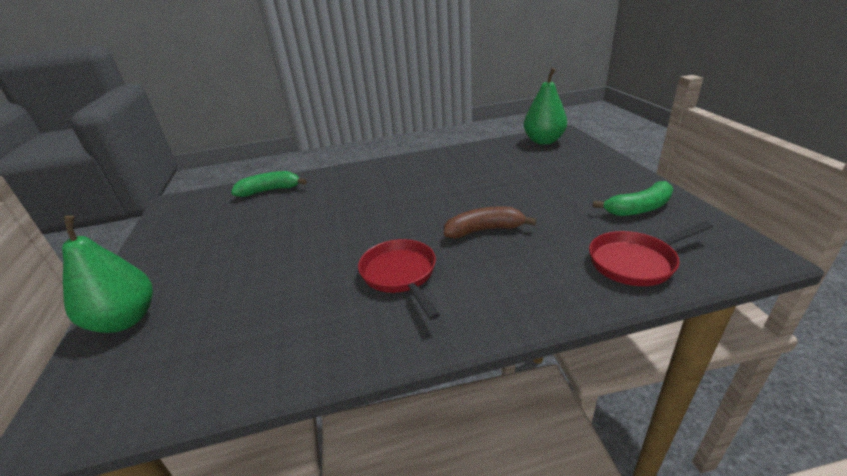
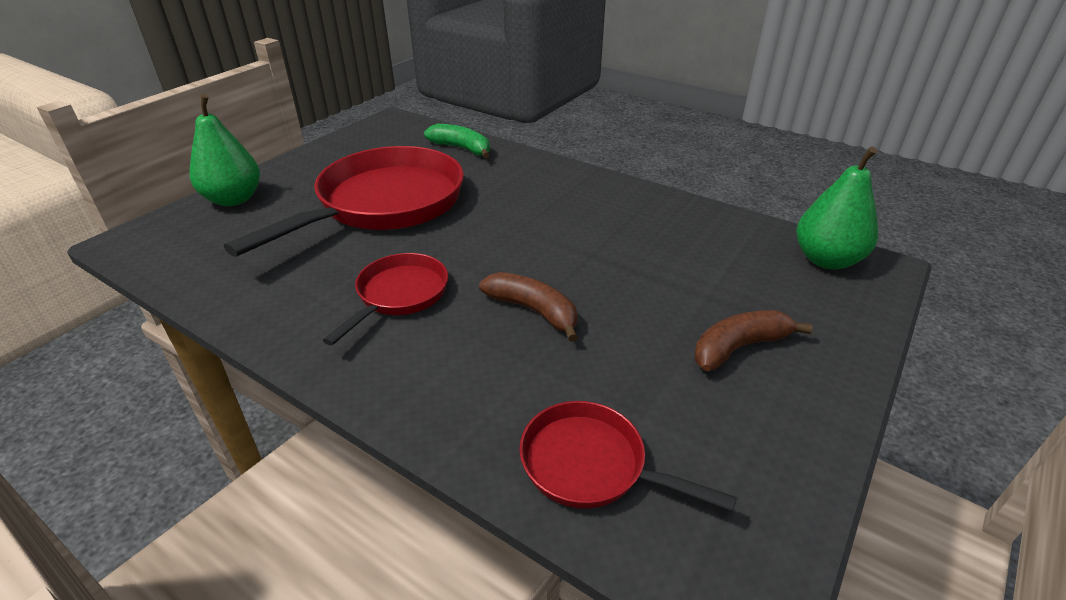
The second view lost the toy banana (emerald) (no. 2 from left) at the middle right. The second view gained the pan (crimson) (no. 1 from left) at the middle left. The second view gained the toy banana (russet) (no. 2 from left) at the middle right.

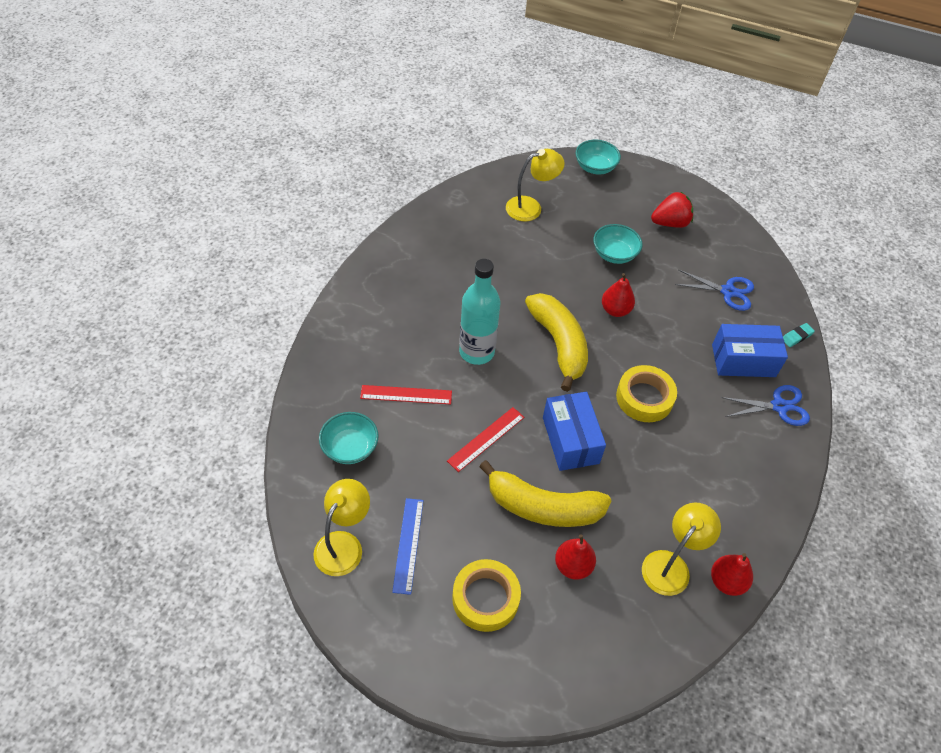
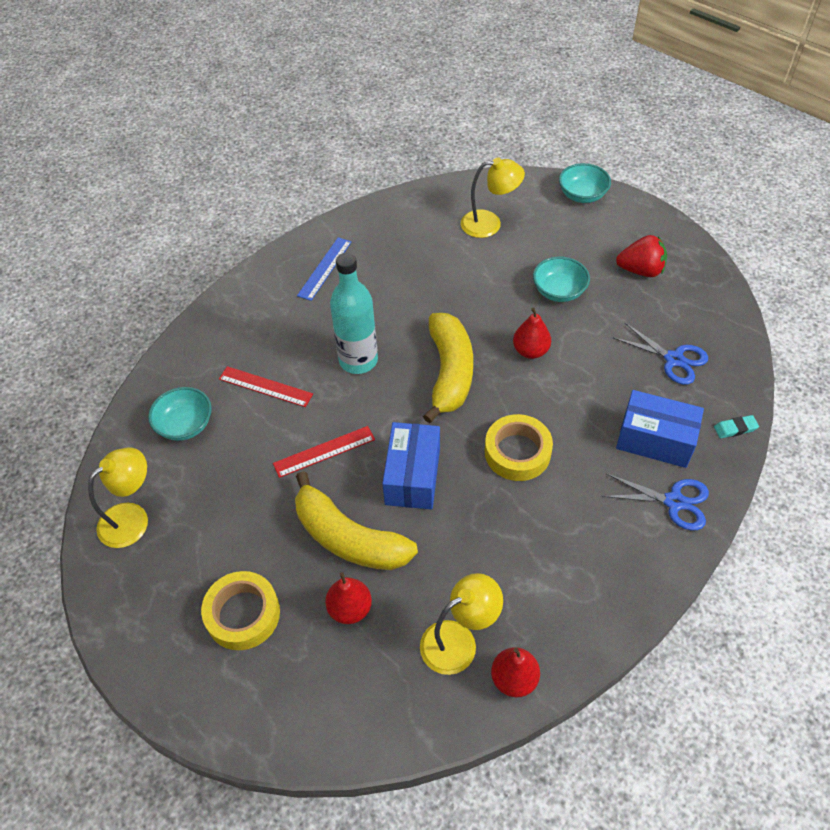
The measuring stick (blue) ended up elsewhere, having gone from the bottom centre to the top centre.

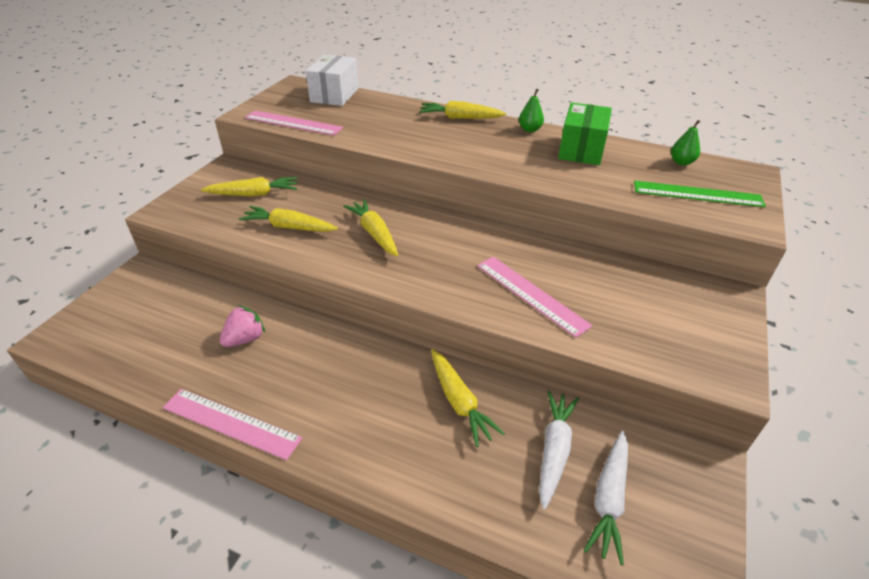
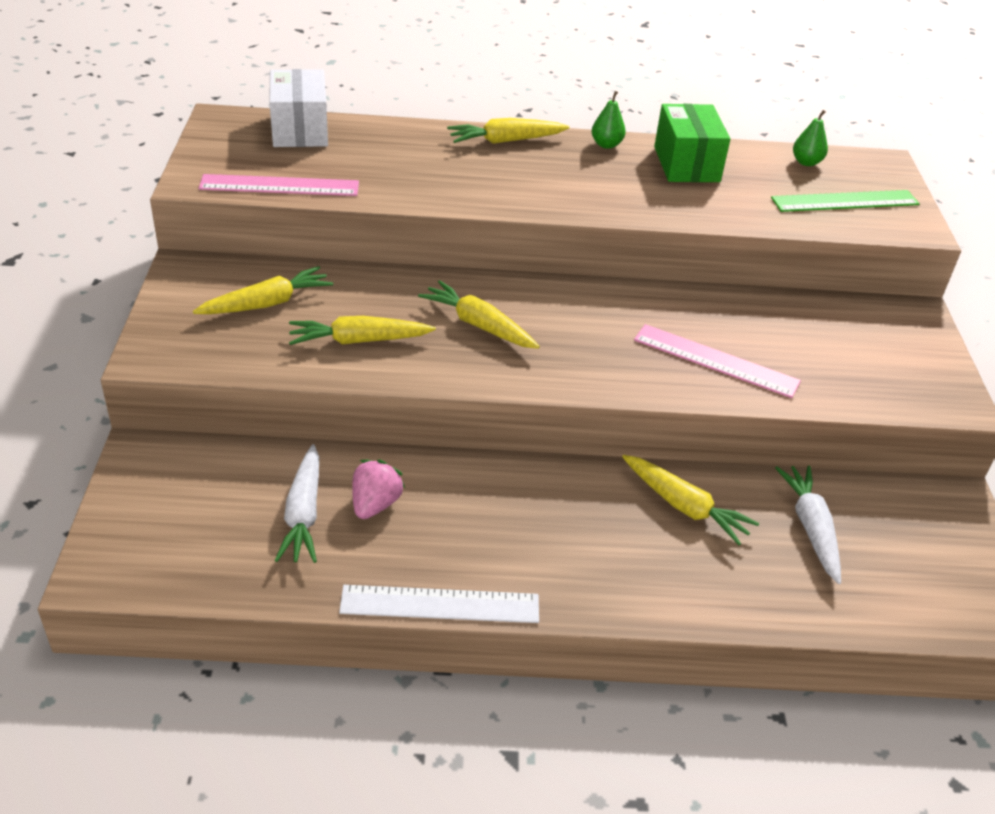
What was the measuring stick (rose-pink) (no. 1 from left) at the bottom left turned into the measuring stick (pure white) at the bottom centre. The root vegetable (pure white) (no. 2 from left in the first image) ended up elsewhere, having gone from the bottom right to the middle left.

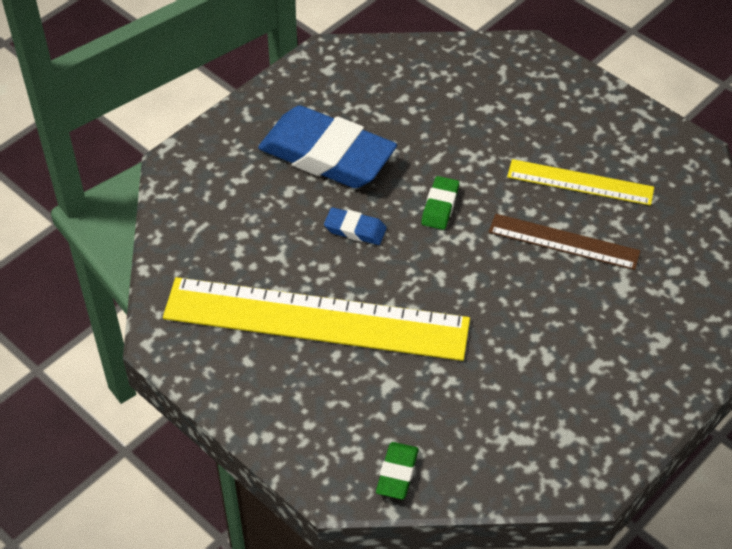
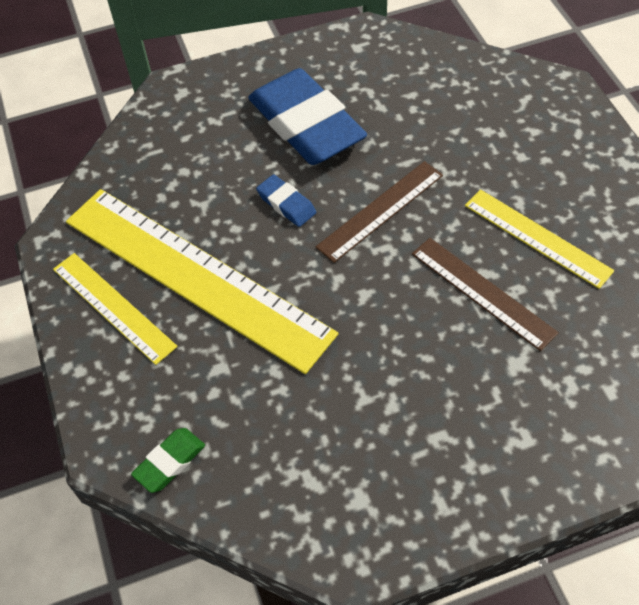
Where the gum eraser (emerald) (no. 2 from left) stood at the centre, the measuring stick (russet) (no. 1 from left) came to stand at the centre. The second view gained the measuring stick (yellow) (no. 1 from left) at the middle left.

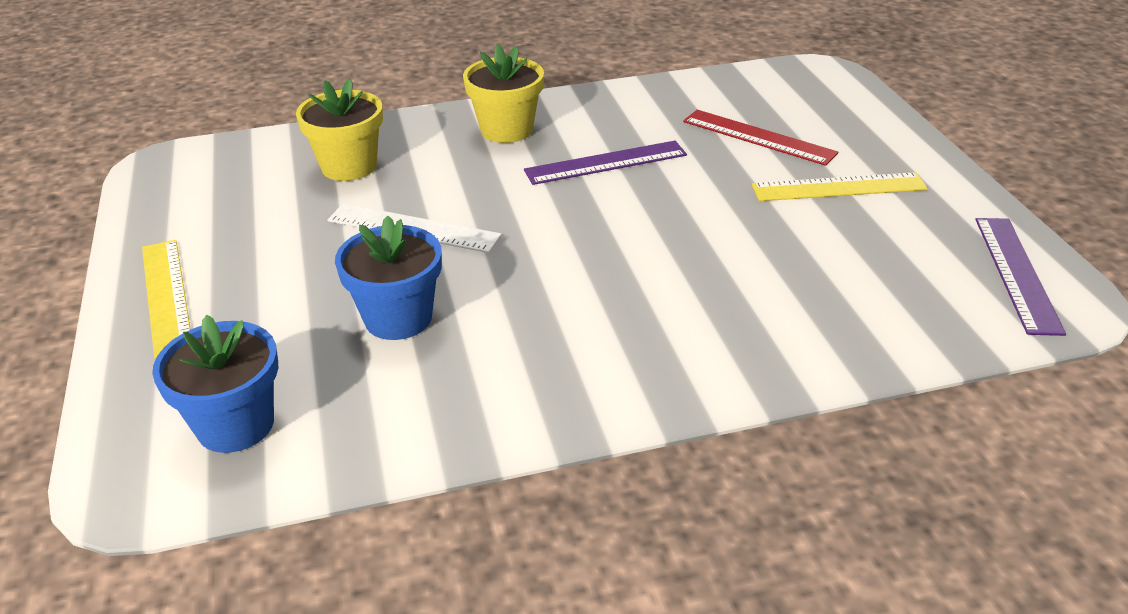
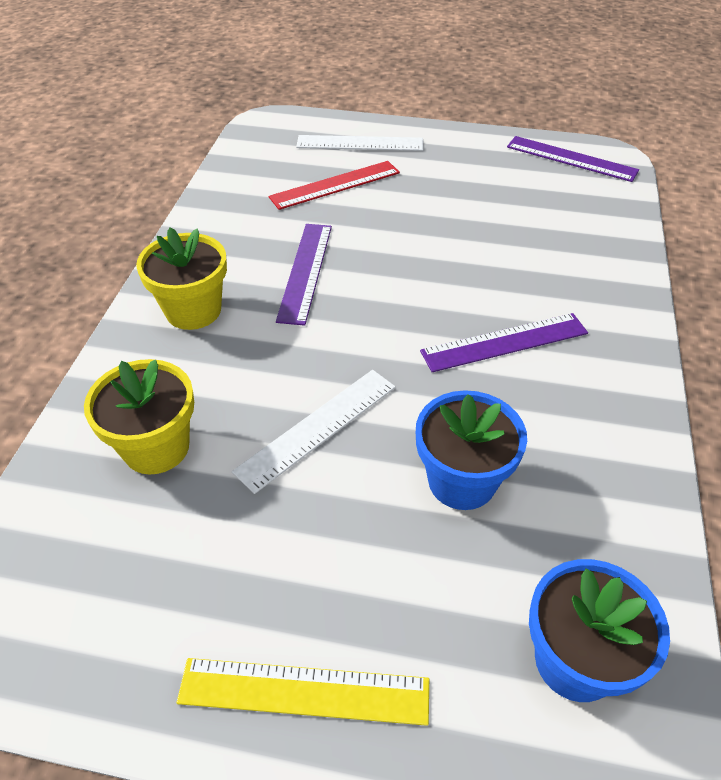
The second view lost the measuring stick (yellow) (no. 2 from left) at the top right. The second view gained the measuring stick (pure white) (no. 2 from left) at the top centre. The second view gained the measuring stick (violet) (no. 2 from left) at the middle right.

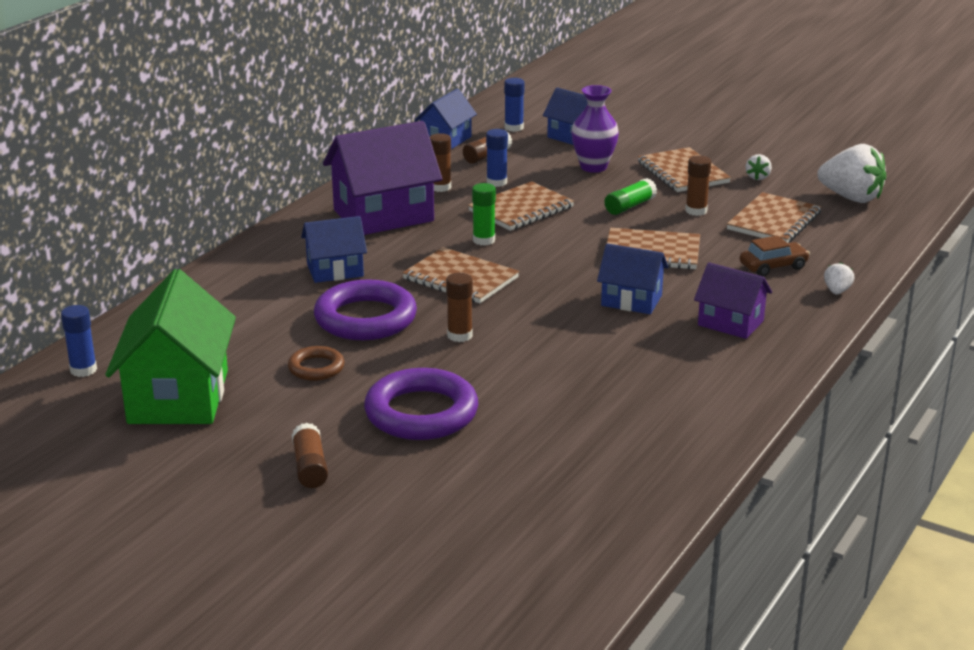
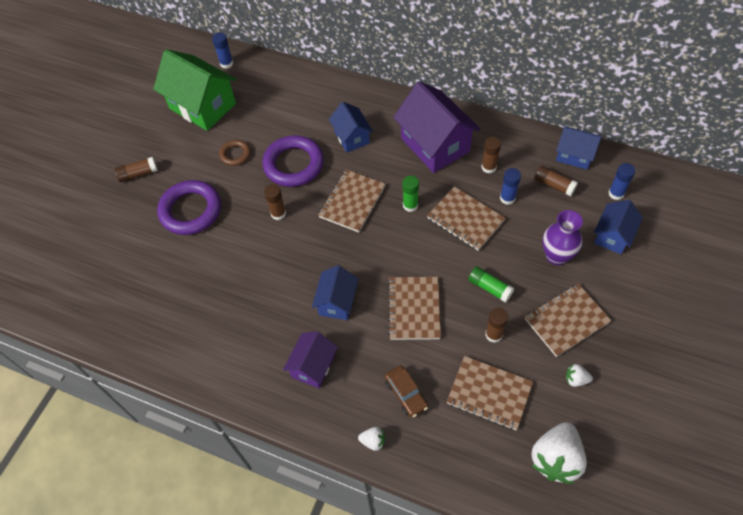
The toy house (emerald) at the middle left ended up facing another way, 45 degrees clockwise from before.

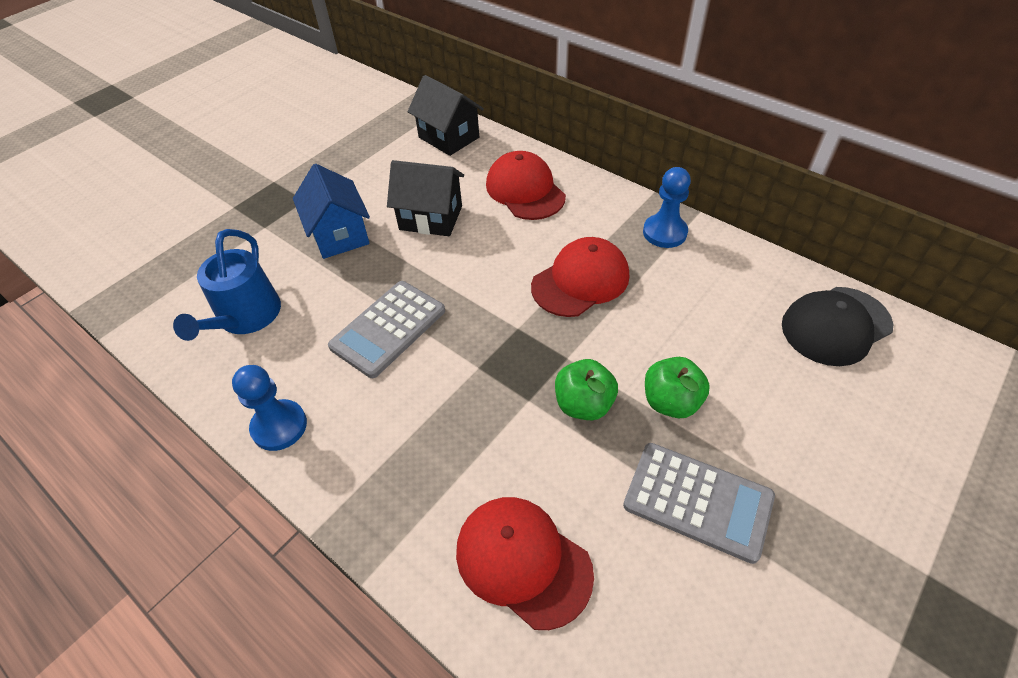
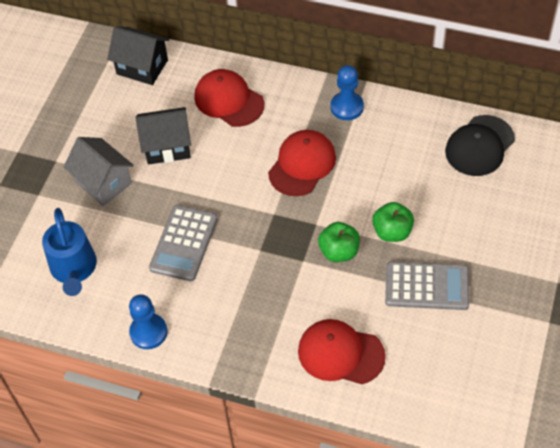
What was the toy house (blue) at the top left turned into the toy house (grey) at the middle left.

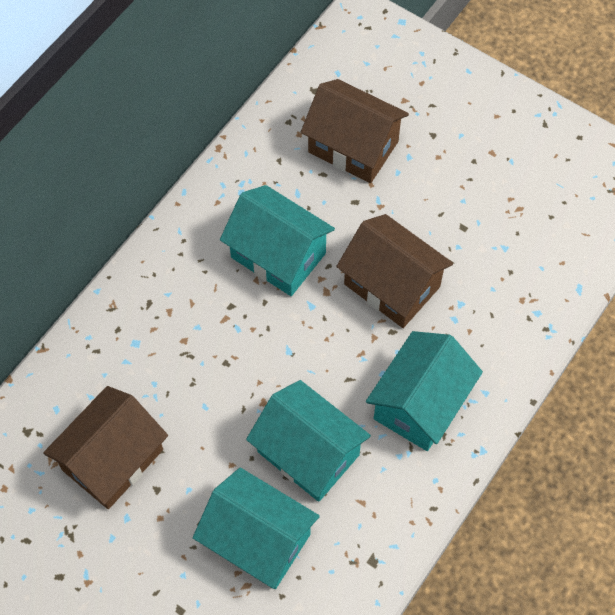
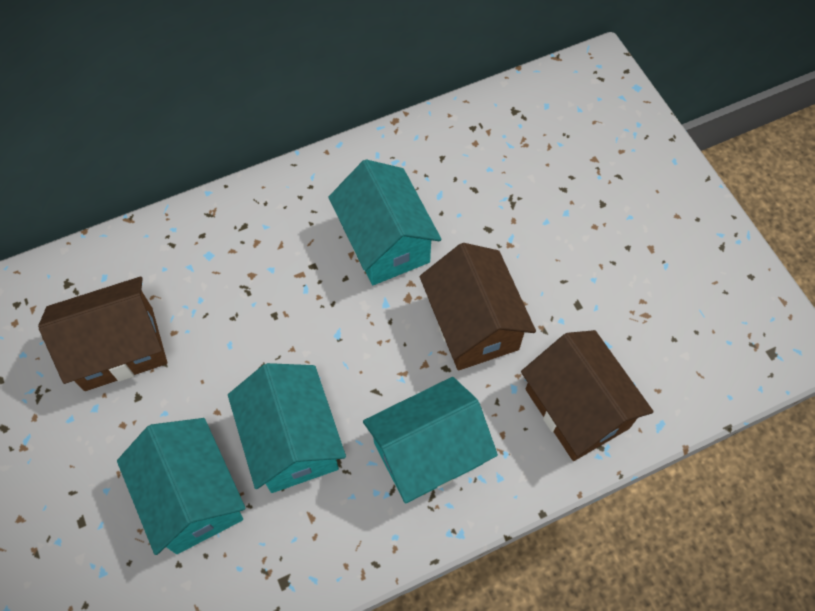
The toy house (russet) (no. 2 from left in the first image) ended up elsewhere, having gone from the top centre to the middle right.

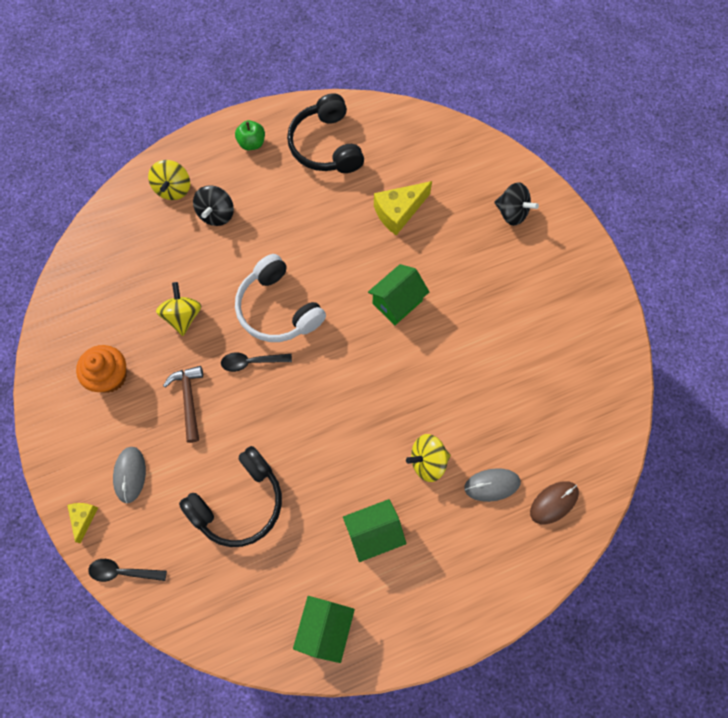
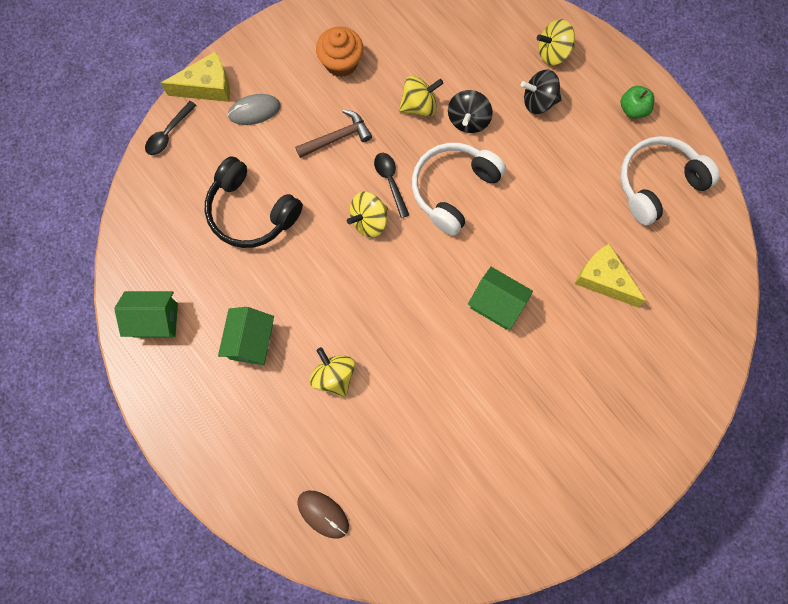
What was the over-ear headphones (black) (no. 2 from left) at the top centre turned into the over-ear headphones (pure white) (no. 2 from left) at the top right. The whirligig (black) (no. 2 from left in the first image) ended up elsewhere, having gone from the top right to the top centre. The second view lost the mouse (grey) (no. 2 from left) at the bottom right. The toy house (emerald) (no. 2 from left) at the bottom centre ended up facing another way, 45 degrees clockwise from before. The size of the cheese (yellow) (no. 1 from left) at the bottom left changed by a factor of 1.80. The teaspoon (black) (no. 1 from left) at the bottom left ended up facing another way, 135 degrees counterclockwise from before. The second view gained the whirligig (yellow) (no. 2 from left) at the centre.

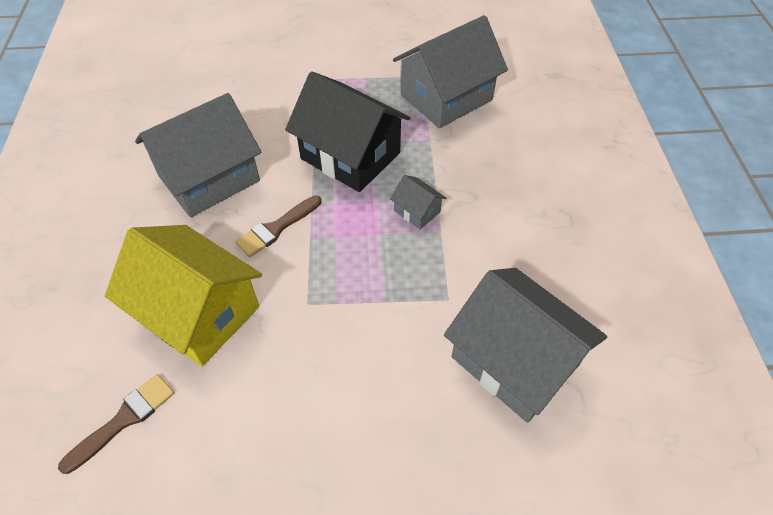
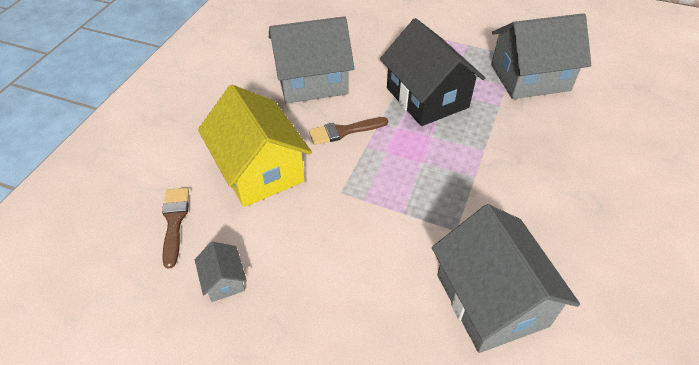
The toy house (grey) (no. 2 from left in the first image) ended up elsewhere, having gone from the centre to the bottom left. The brush (russet) (no. 1 from left) at the bottom left ended up facing another way, 75 degrees counterclockwise from before.

